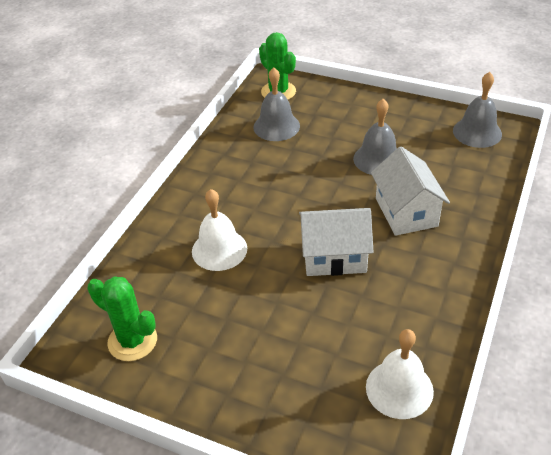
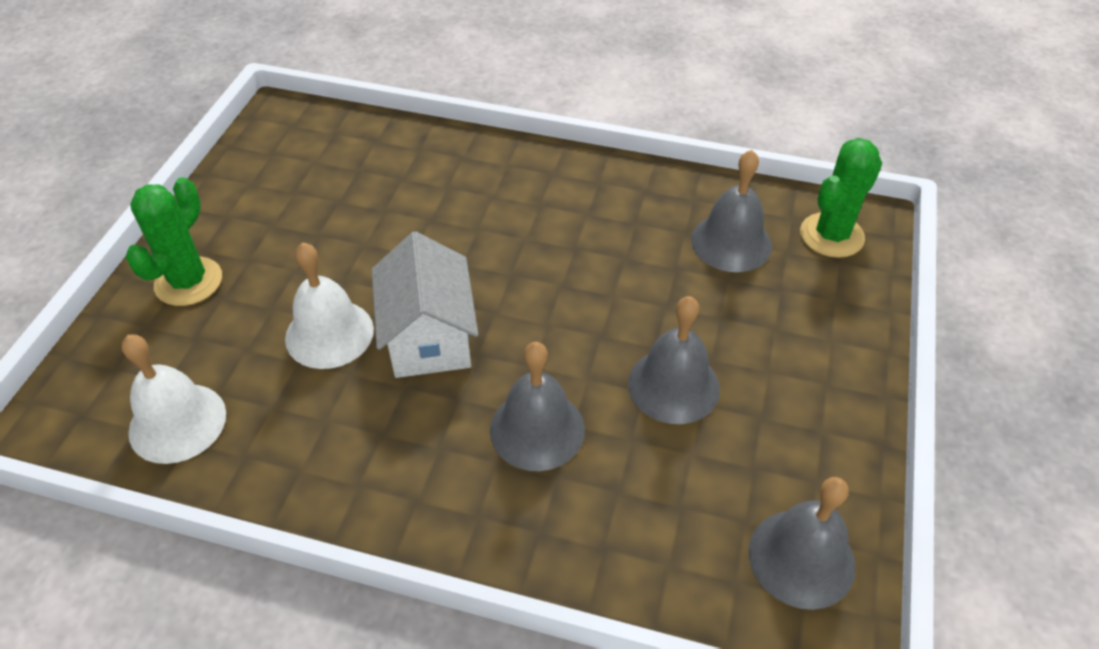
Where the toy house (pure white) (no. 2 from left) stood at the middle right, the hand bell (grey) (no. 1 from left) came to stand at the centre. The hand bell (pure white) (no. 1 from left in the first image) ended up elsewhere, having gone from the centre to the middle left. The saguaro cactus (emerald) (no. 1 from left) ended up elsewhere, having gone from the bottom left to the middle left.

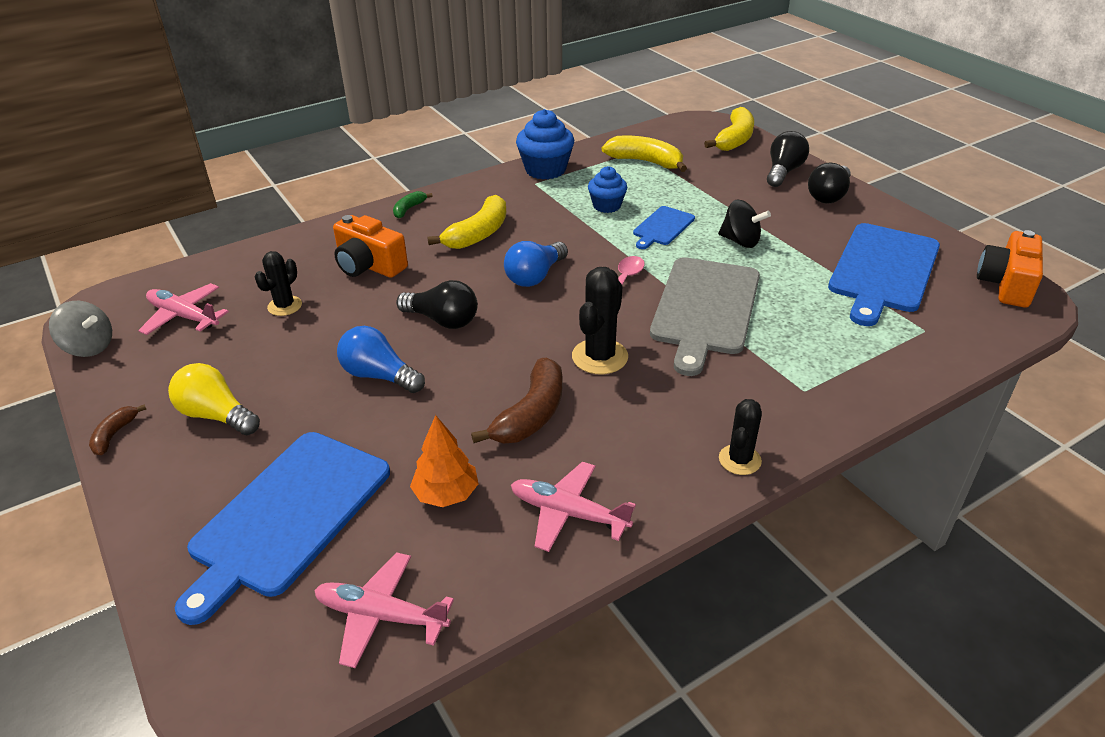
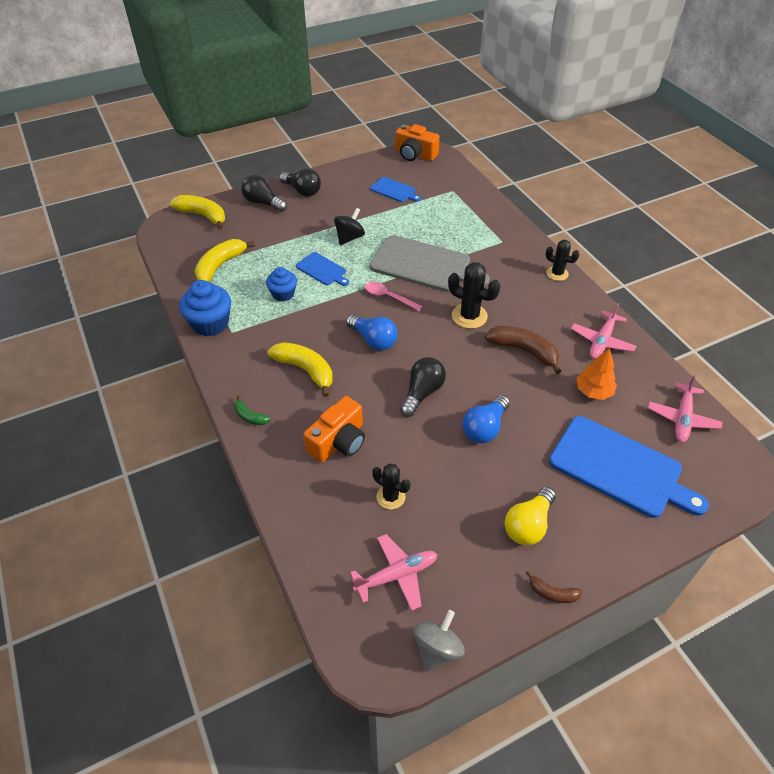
The size of the bread board (blue) (no. 3 from left in the first image) at the middle right changed by a factor of 0.50. The toy plane (rose-pink) (no. 1 from left) at the middle left ended up facing another way, 150 degrees counterclockwise from before.

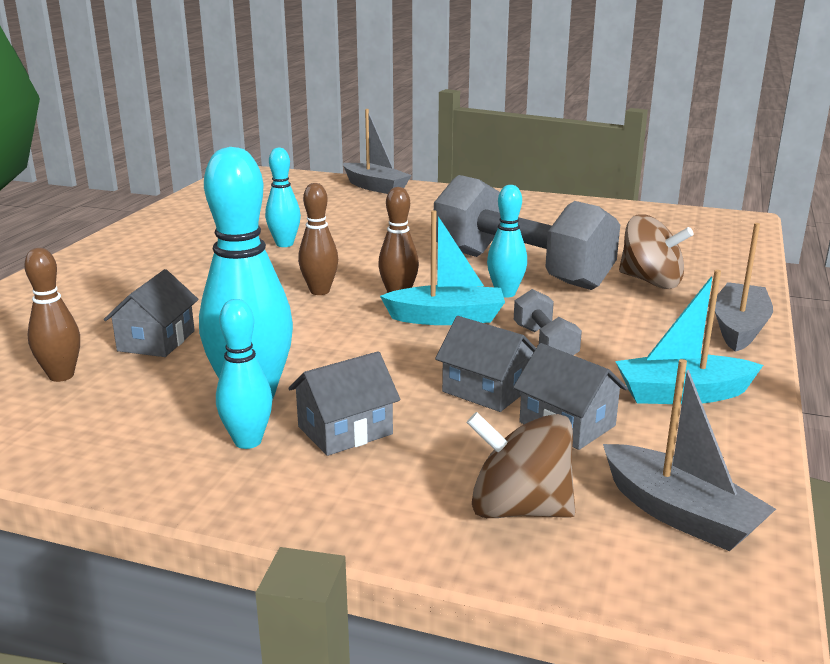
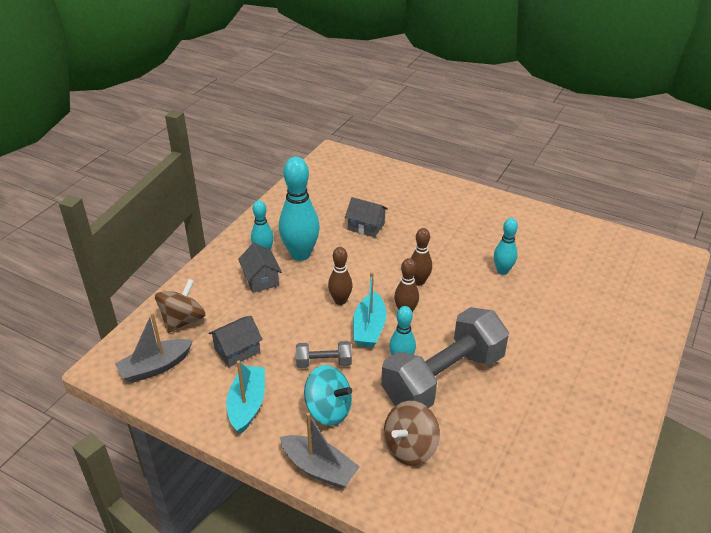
The second view lost the sailboat (grey) (no. 1 from left) at the top centre. The skittle (russet) (no. 1 from left) ended up elsewhere, having gone from the middle left to the centre. The second view lost the toy house (grey) (no. 3 from left) at the centre. The second view gained the whirligig (aqua) at the bottom centre.

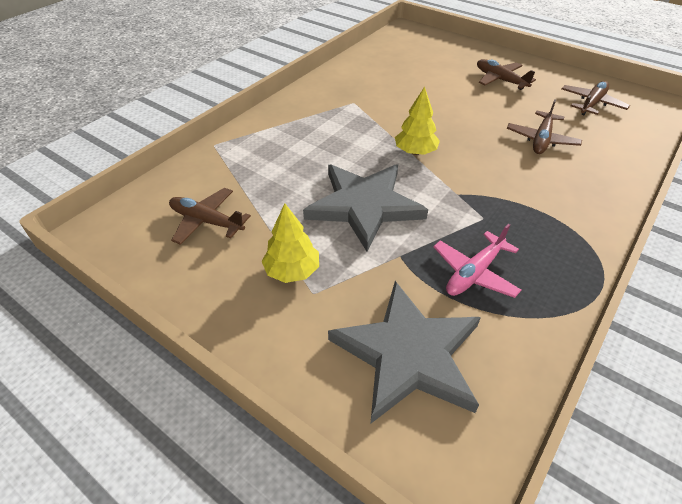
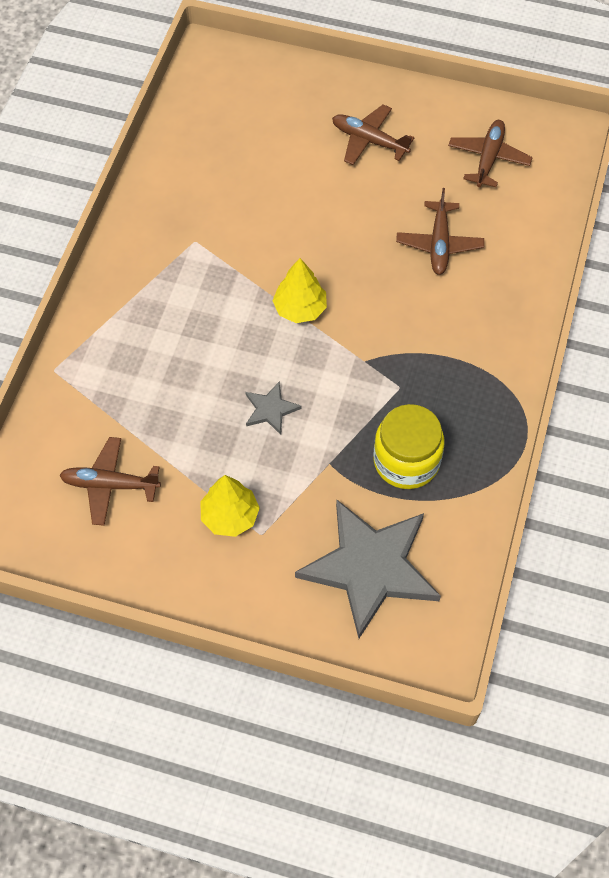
The size of the five-pointed star (grey) (no. 1 from left) at the centre changed by a factor of 0.43. Where the toy plane (rose-pink) stood at the middle right, the preserve jar (yellow) came to stand at the middle right.

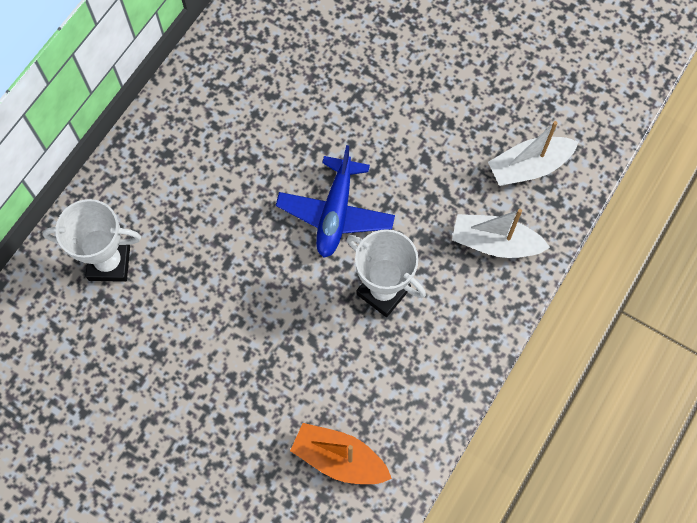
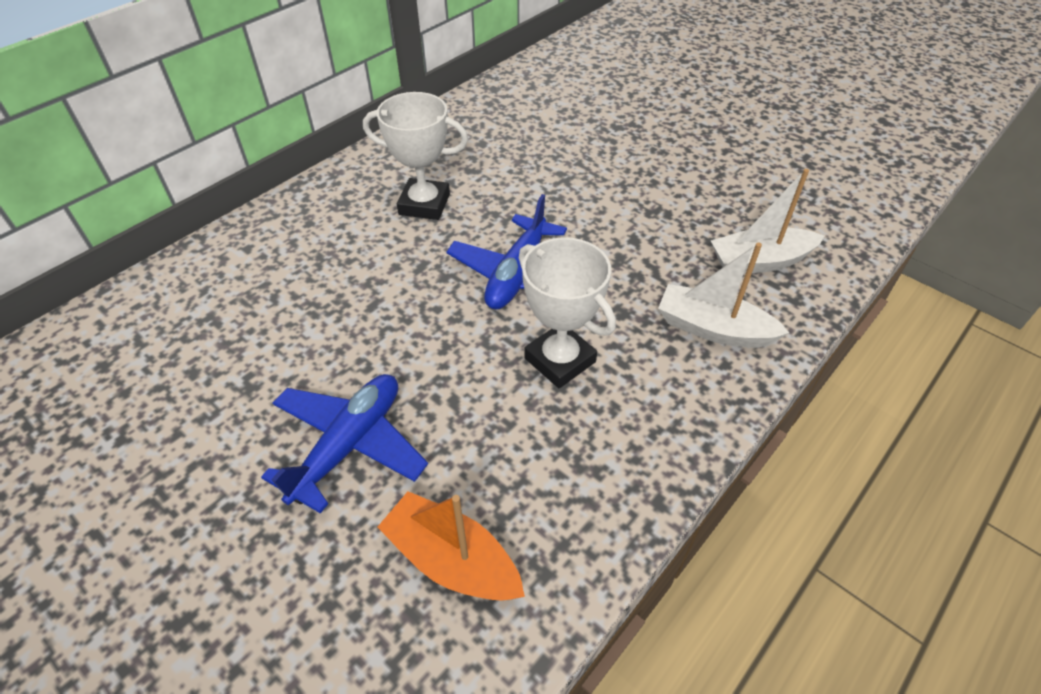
The trophy (pure white) (no. 1 from left) ended up elsewhere, having gone from the middle left to the top centre. The second view gained the toy plane (blue) (no. 1 from left) at the middle left.

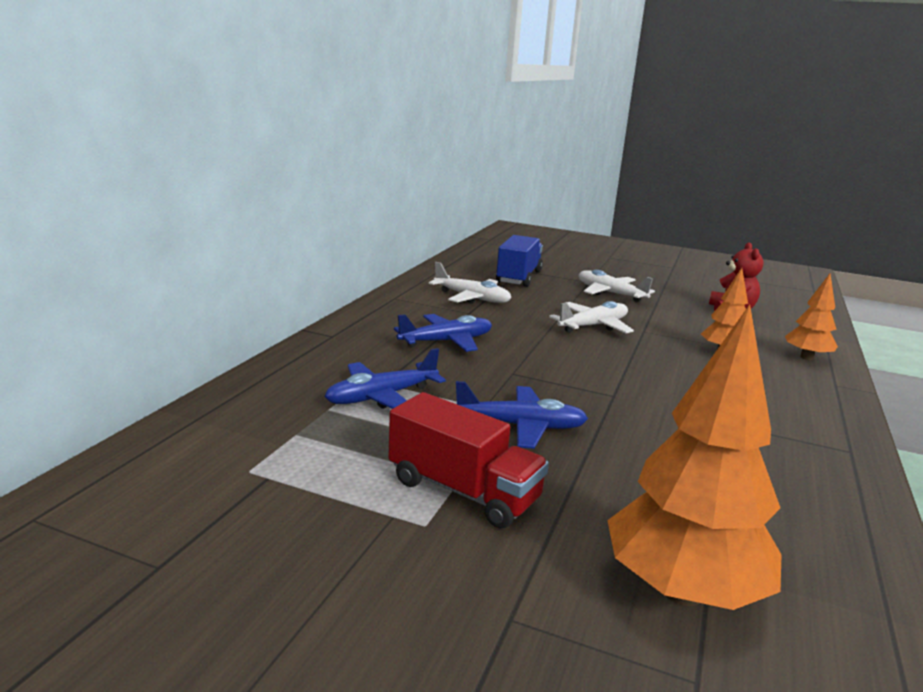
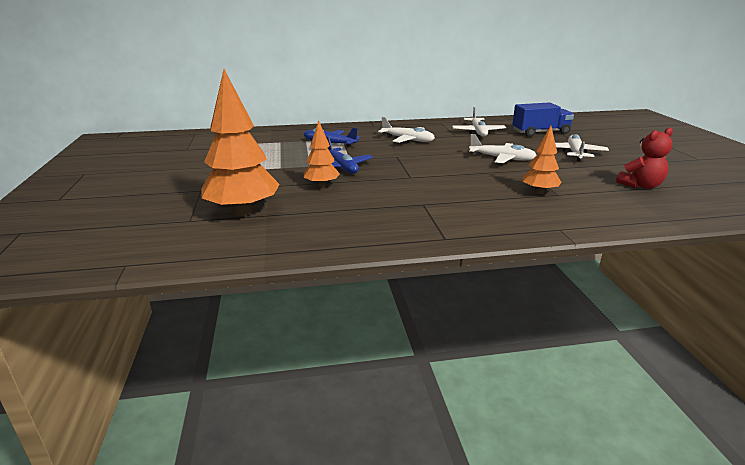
The toy tree (bright orange) (no. 3 from left in the first image) ended up elsewhere, having gone from the middle right to the top centre. What was the toy plane (blue) (no. 2 from left) at the centre turned into the toy plane (pure white) (no. 1 from left) at the top centre. The second view lost the truck (crimson) at the centre.

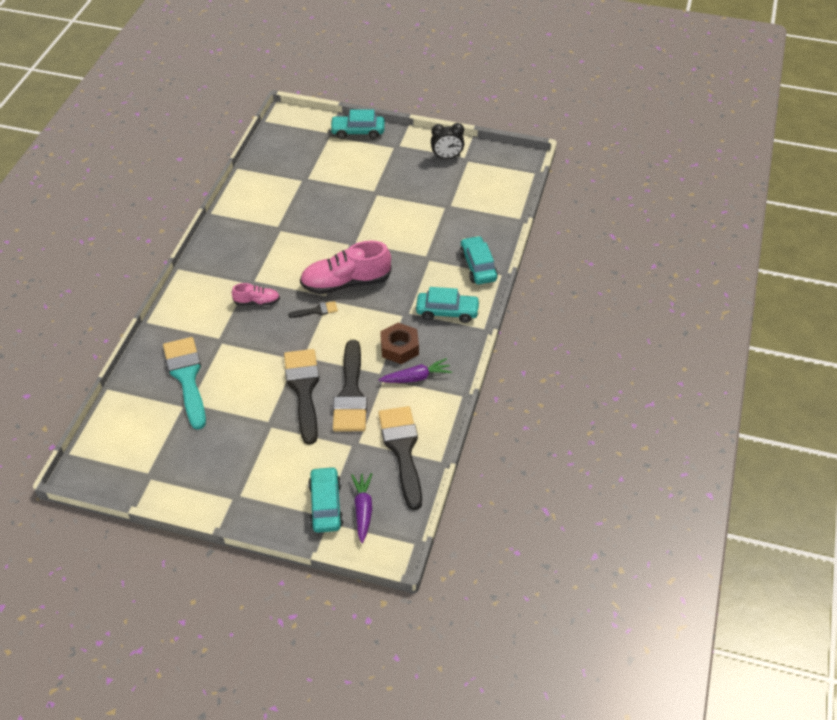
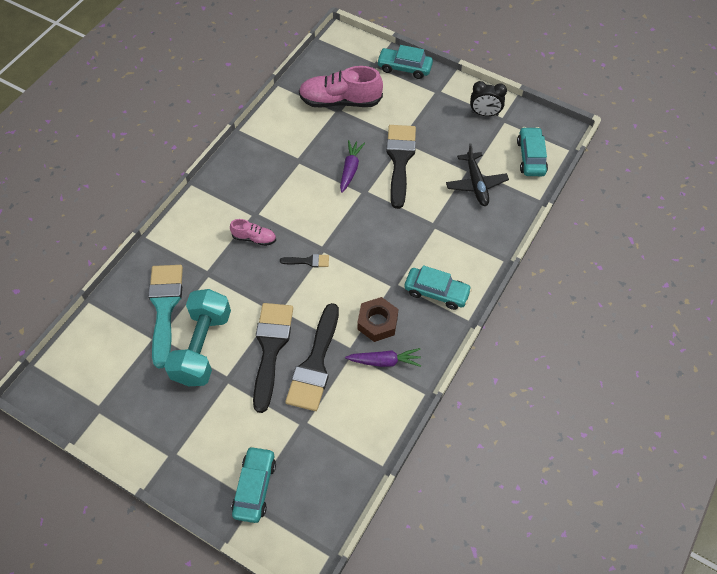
The toy car (aqua) (no. 4 from left) ended up elsewhere, having gone from the centre to the top right. The lace-up shoe (rose-pink) (no. 2 from left) ended up elsewhere, having gone from the centre to the top centre. The brush (black) (no. 4 from left) ended up elsewhere, having gone from the centre to the top centre. The root vegetable (violet) (no. 1 from left) ended up elsewhere, having gone from the bottom centre to the top centre. The second view gained the toy plane (black) at the top centre. The second view gained the dumbbell (aqua) at the middle left.

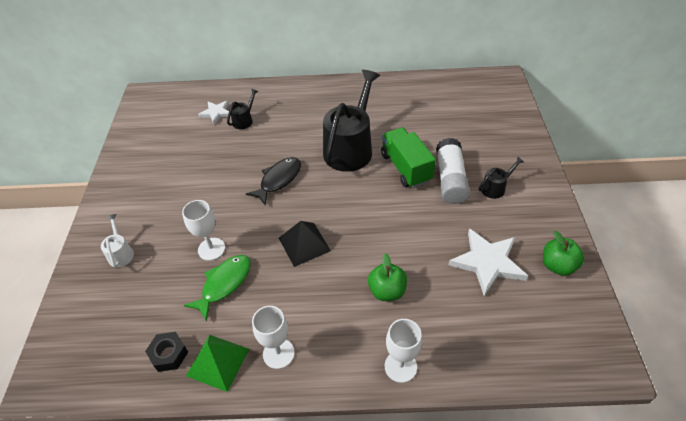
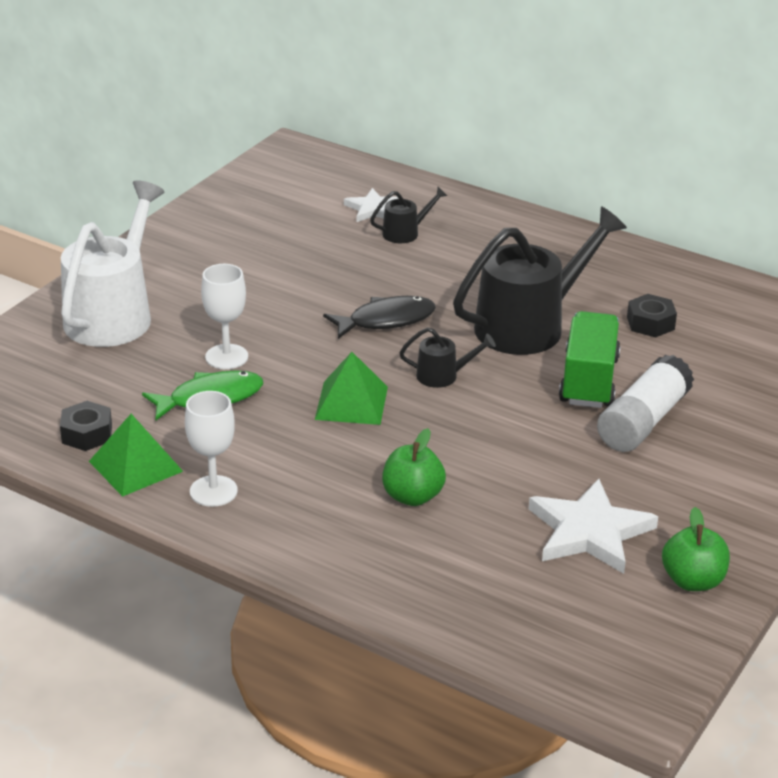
The watering pot (black) (no. 3 from left in the first image) ended up elsewhere, having gone from the middle right to the centre. The size of the watering pot (pure white) at the middle left changed by a factor of 2.25. What was the pyramid (black) at the centre turned into the pyramid (emerald) (no. 2 from left) at the centre. The second view lost the wine glass (pure white) (no. 3 from left) at the bottom centre. The second view gained the hex nut (black) (no. 2 from left) at the middle right.

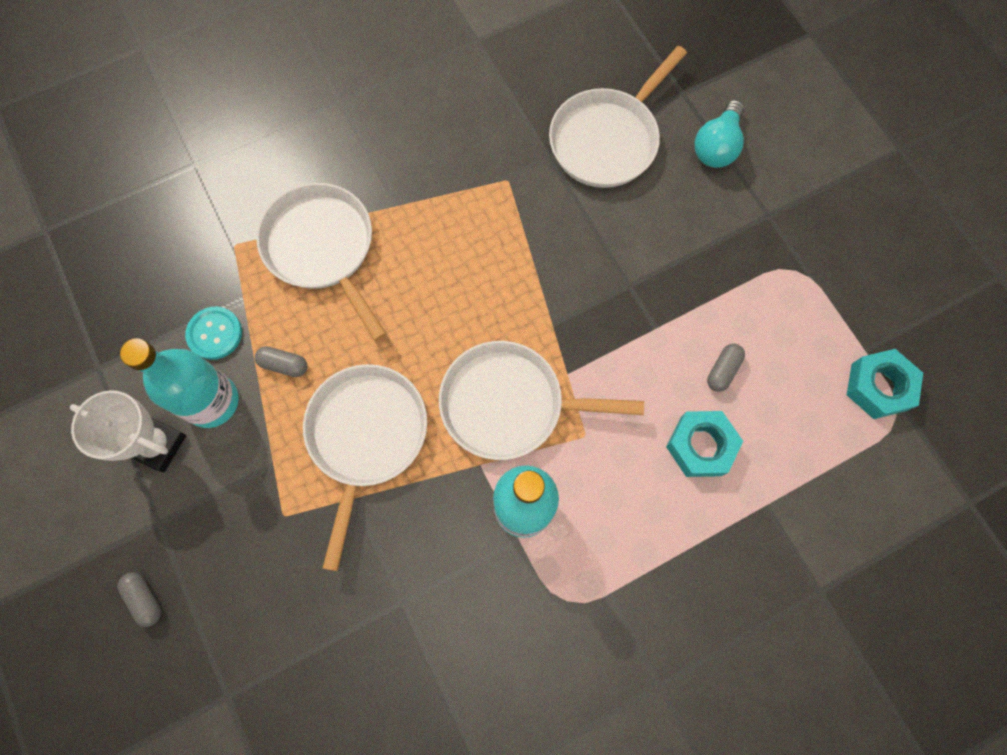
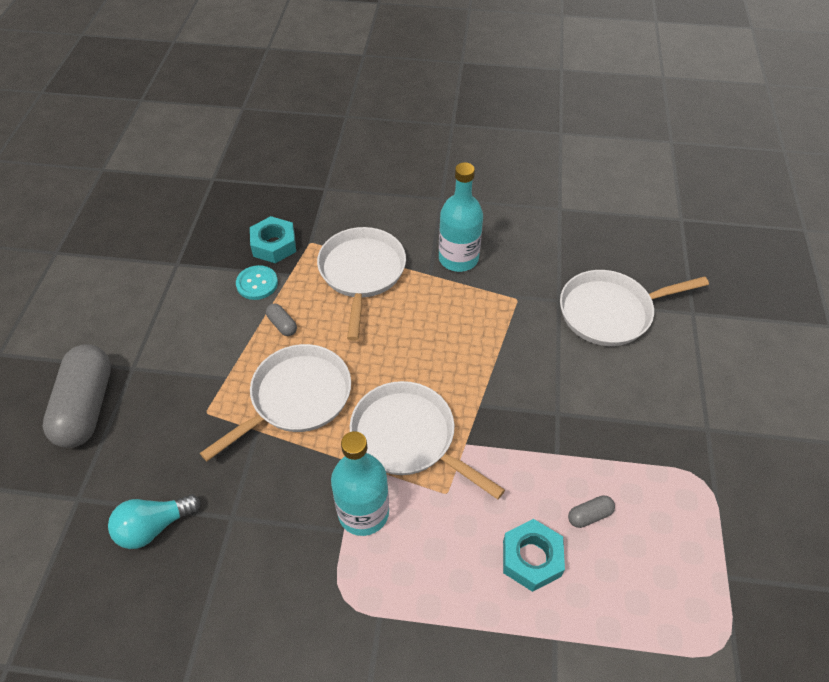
The light bulb (aqua) ended up elsewhere, having gone from the top right to the bottom left. The flask (aqua) (no. 1 from left in the first image) ended up elsewhere, having gone from the middle left to the top centre. The hex nut (aqua) (no. 2 from left in the first image) ended up elsewhere, having gone from the middle right to the middle left. The second view lost the trophy (pure white) at the middle left. The size of the pill (grey) (no. 1 from left) at the bottom left changed by a factor of 2.44.

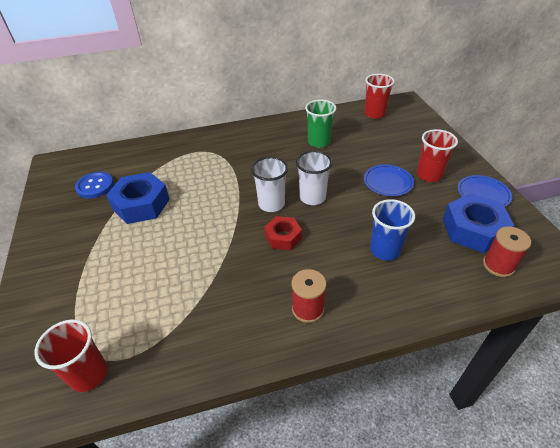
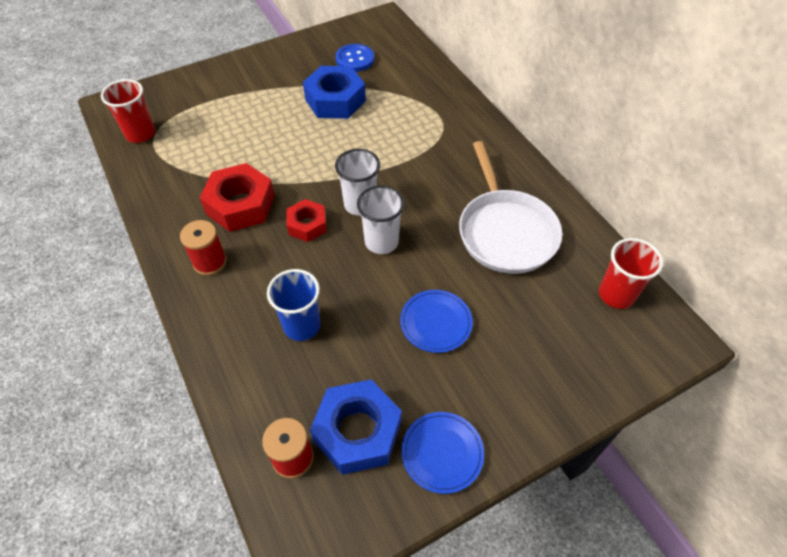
Where the tumbler (emerald) stood at the top centre, the pan (pure white) came to stand at the centre. The second view lost the tumbler (crimson) (no. 3 from left) at the middle right. The second view gained the hex nut (crimson) (no. 1 from left) at the middle left.

